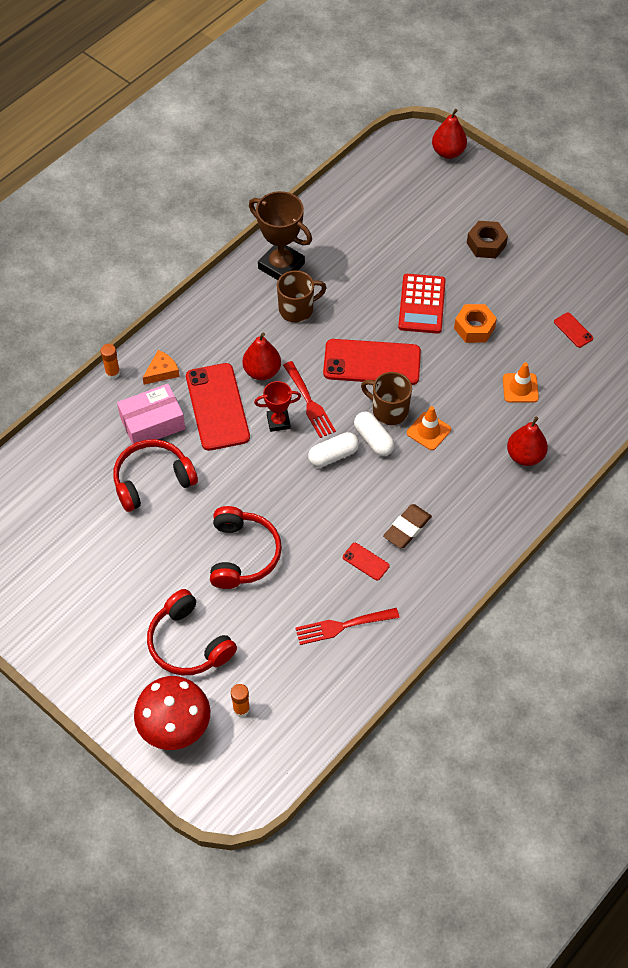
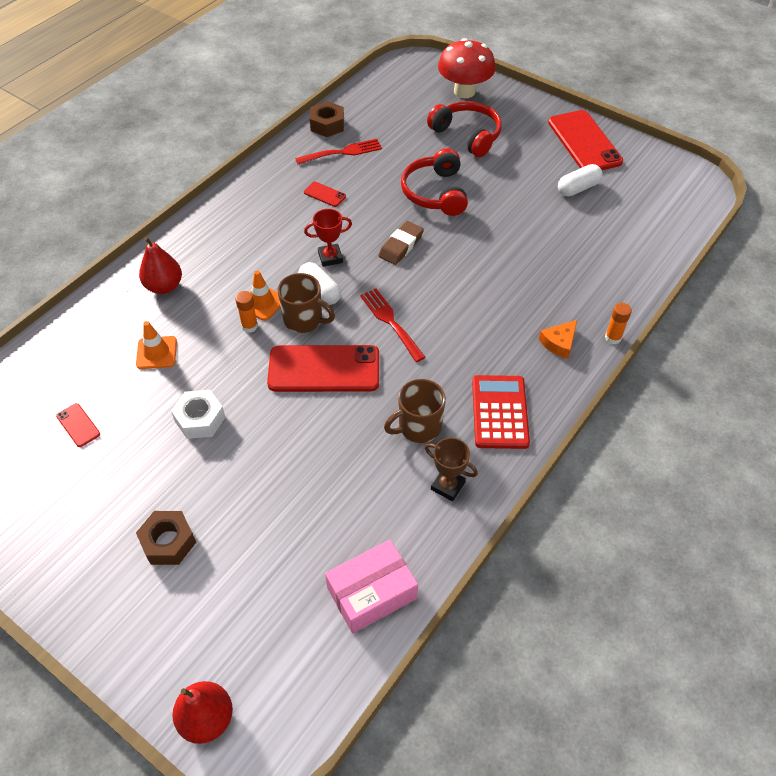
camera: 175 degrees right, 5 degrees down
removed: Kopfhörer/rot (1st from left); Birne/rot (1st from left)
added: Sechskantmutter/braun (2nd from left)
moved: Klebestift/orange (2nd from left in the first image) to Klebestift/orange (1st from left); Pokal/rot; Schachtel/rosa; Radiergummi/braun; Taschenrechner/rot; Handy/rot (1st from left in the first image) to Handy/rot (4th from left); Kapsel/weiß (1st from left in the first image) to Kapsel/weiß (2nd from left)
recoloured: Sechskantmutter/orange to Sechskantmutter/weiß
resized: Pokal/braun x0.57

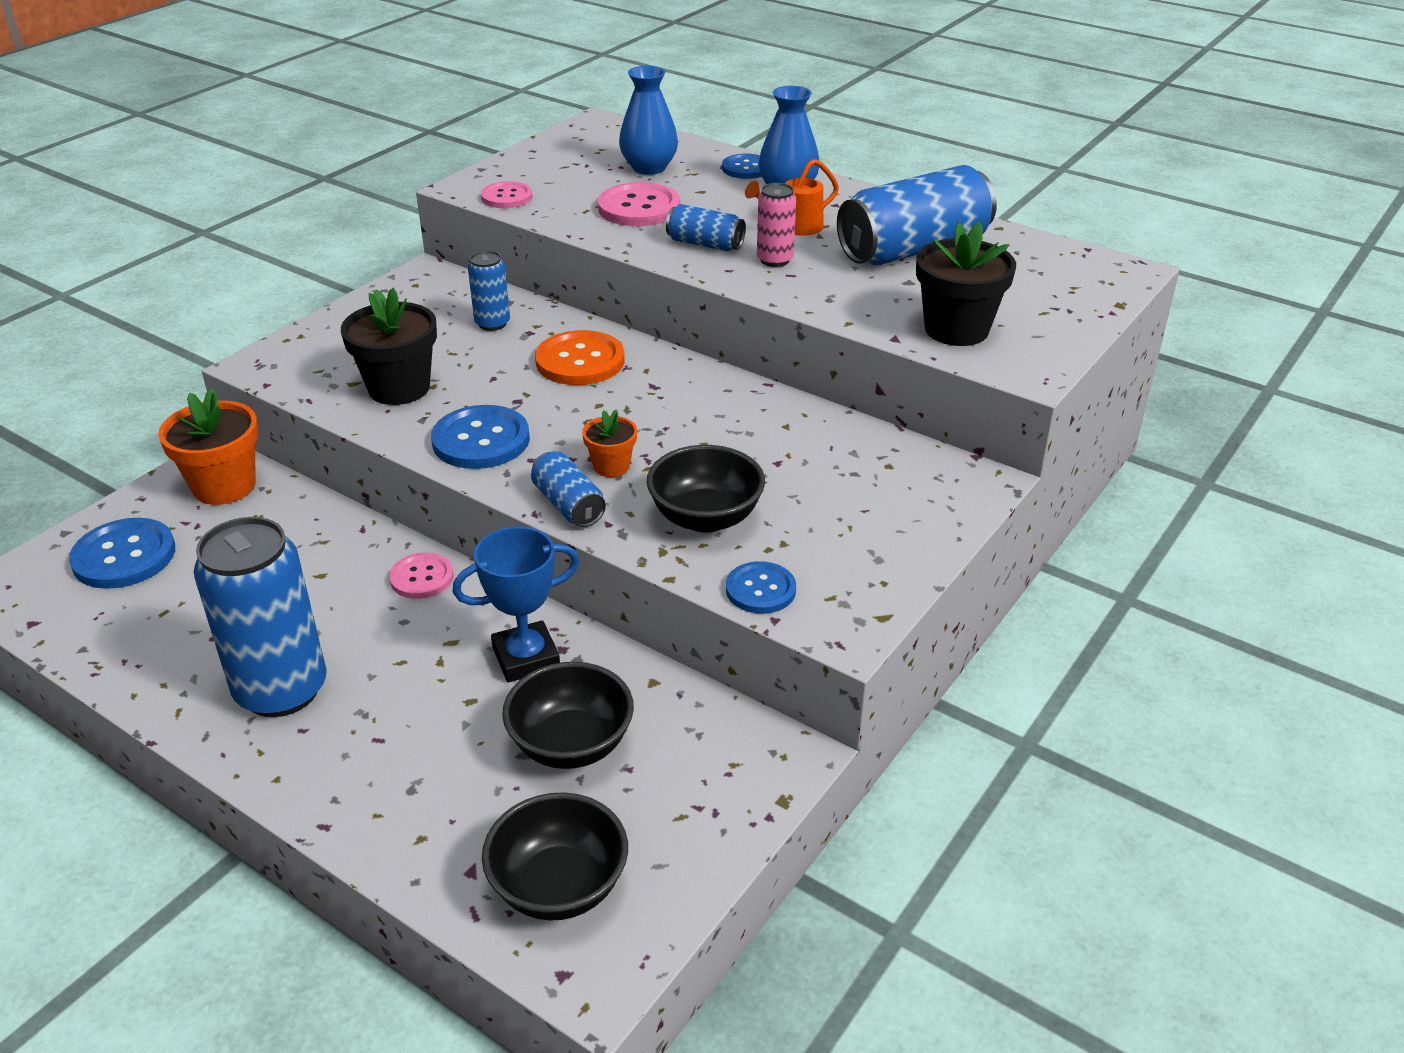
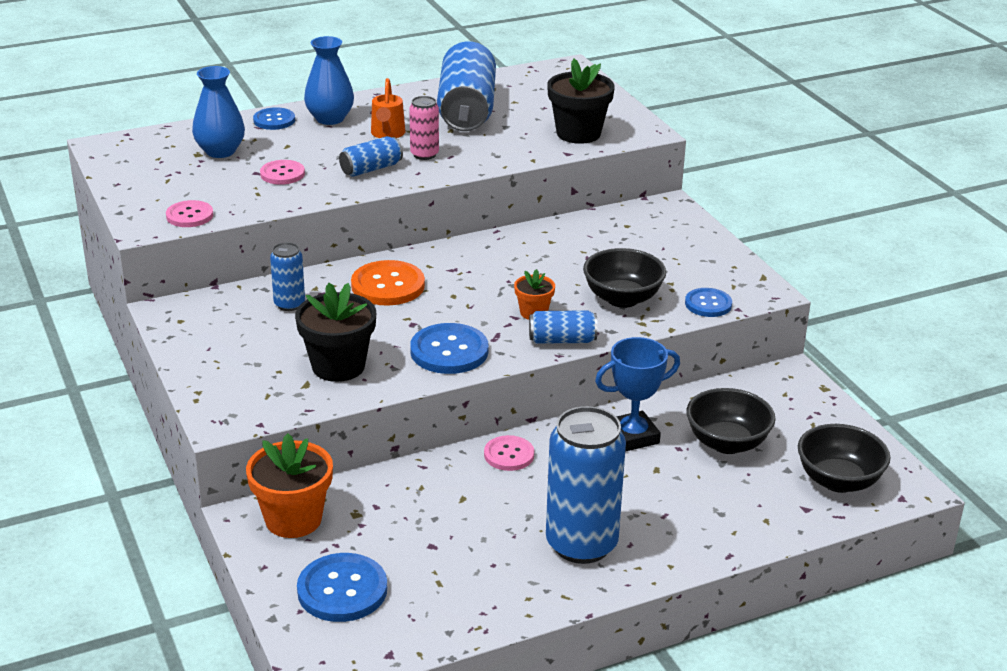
camera: 60 degrees left, 5 degrees down
turned: Pokal/blau 60 degrees clockwise
resized: Knopf/rosa (3rd from left in the first image) x0.63

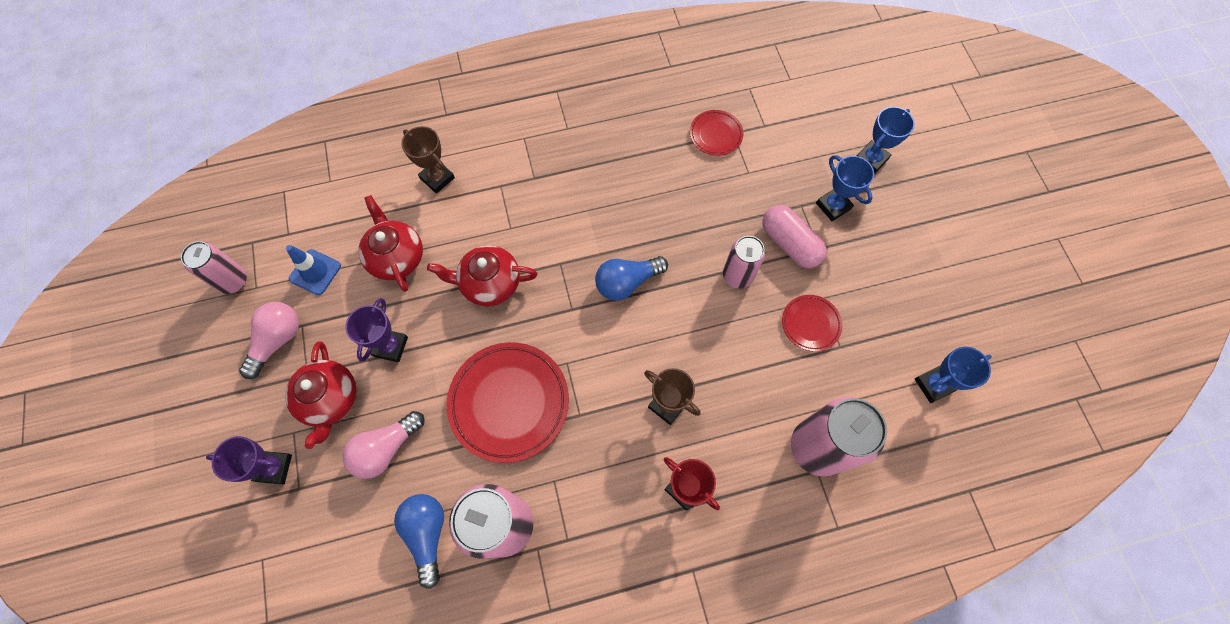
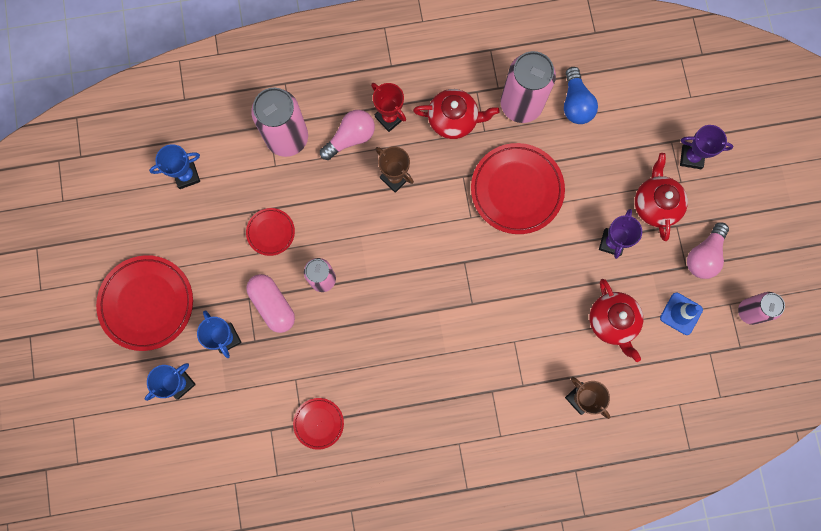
camera: 175 degrees left, 10 degrees up
removed: Glühbirne/blau (2nd from left)
added: Teller/rot (1st from left)
moved: Glühbirne/rosa (2nd from left in the first image) to Glühbirne/rosa (1st from left); Teekanne/rot (3rd from left in the first image) to Teekanne/rot (1st from left)

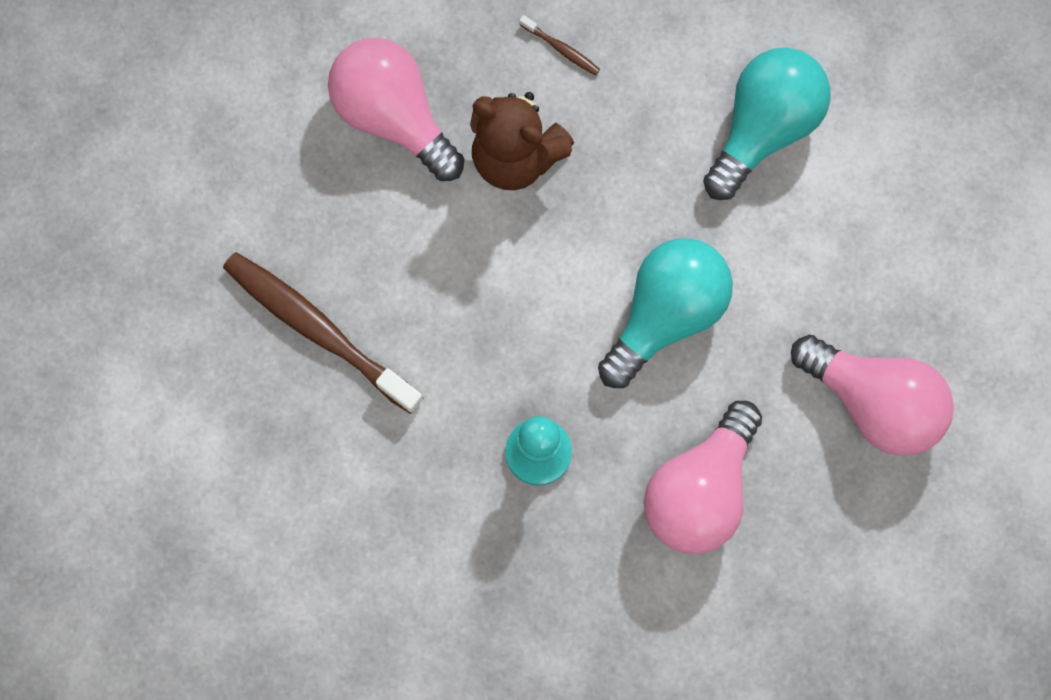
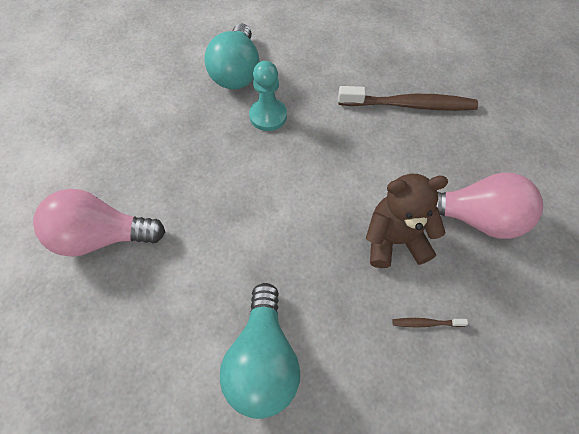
camera: 145 degrees right, 15 degrees down
removed: Glühbirne/rosa (2nd from left)
moved: Glühbirne/türkis (1st from left)

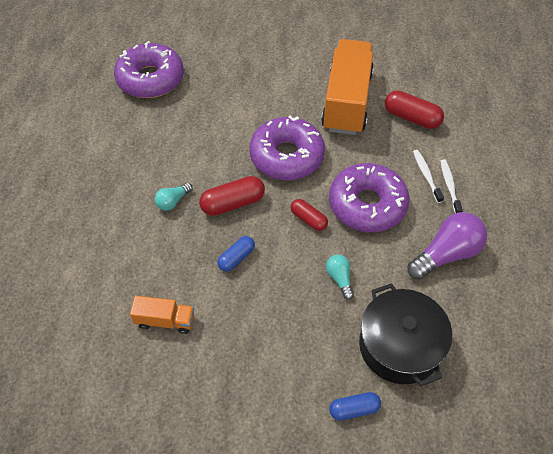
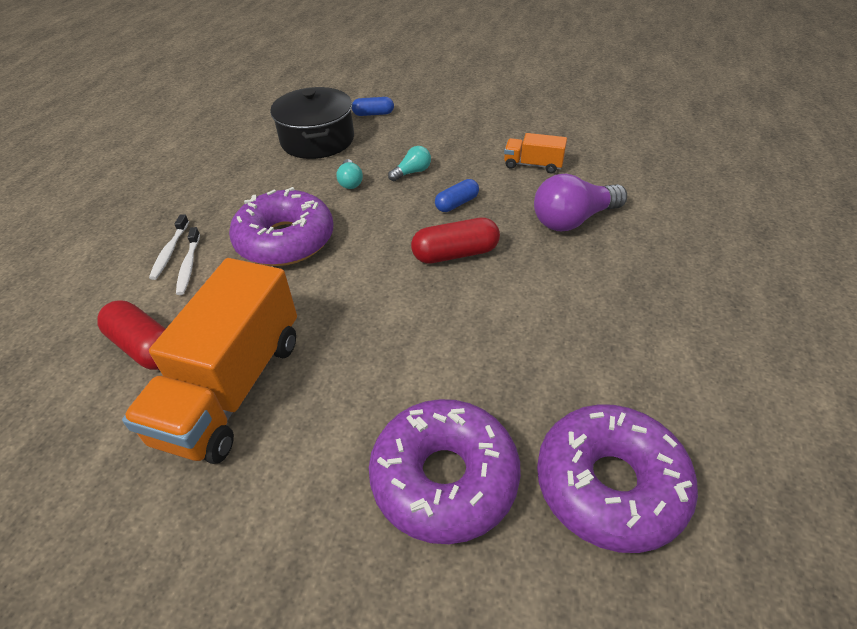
camera: 170 degrees left, 10 degrees down
removed: Kapsel/rot (2nd from left)
moved: Donut/lila (2nd from left); Glühbirne/türkis (1st from left in the first image) to Glühbirne/türkis (2nd from left); Glühbirne/lila

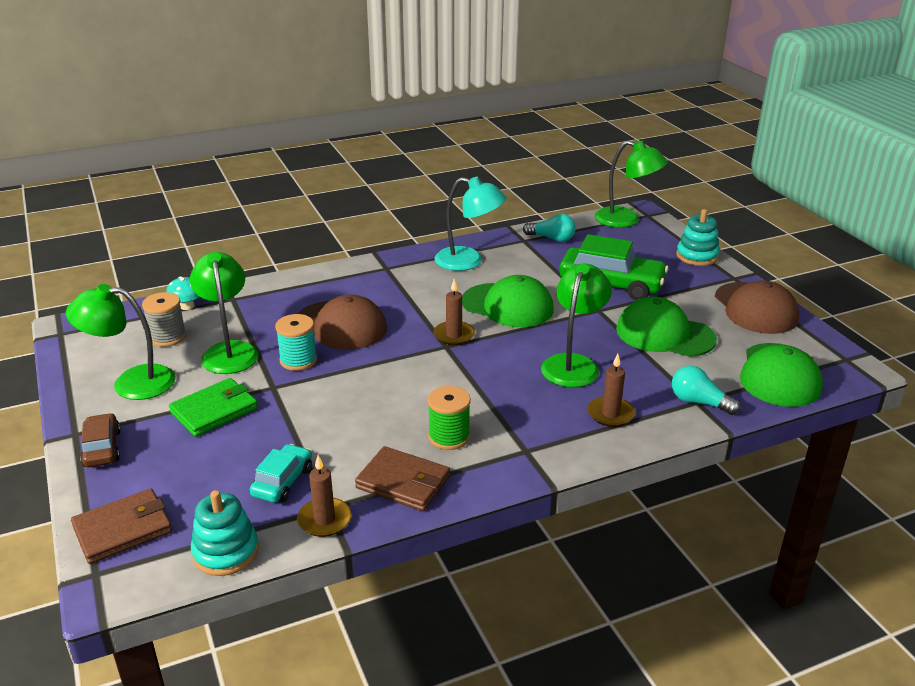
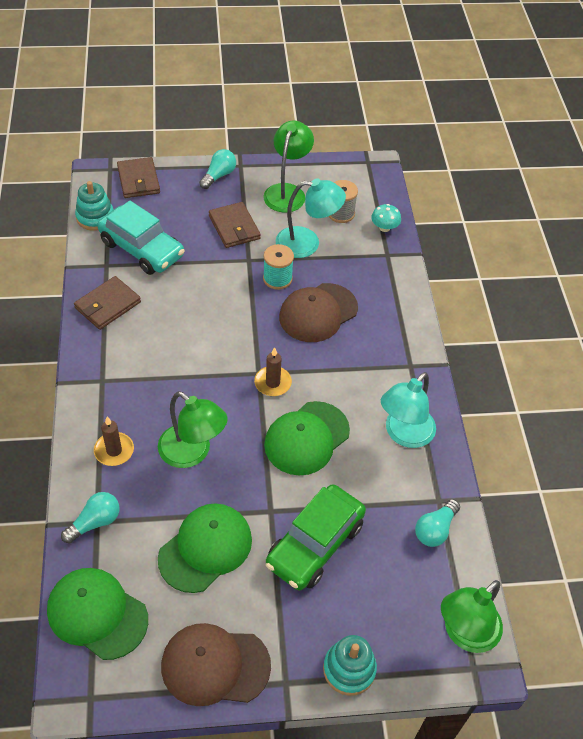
camera: 105 degrees right, 20 degrees up
removed: Kerze/braun (1st from left); Garnrolle/grün
replaced: Auto/braun to Glühbirne/türkis (2nd from left)
recoloured: Geldbörse/grün to Geldbörse/braun (3rd from left); Lampe/grün (2nd from left) to Lampe/türkis (1st from left)
resized: Auto/türkis x1.84

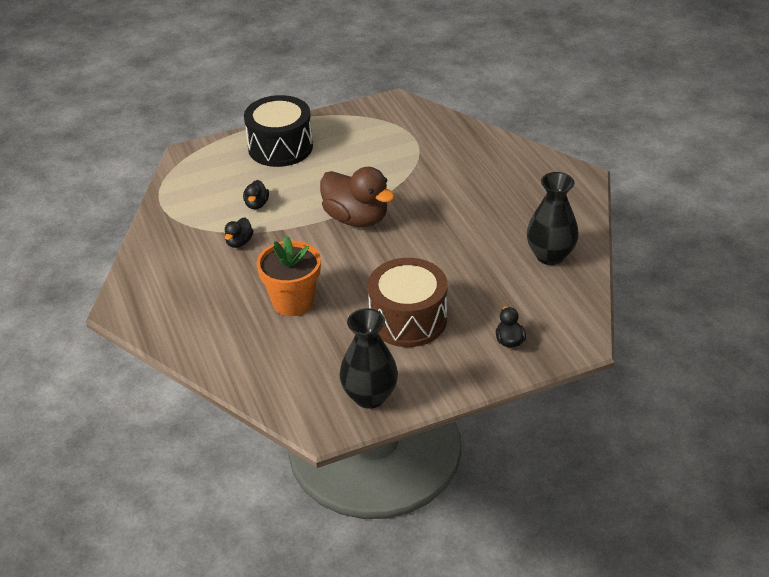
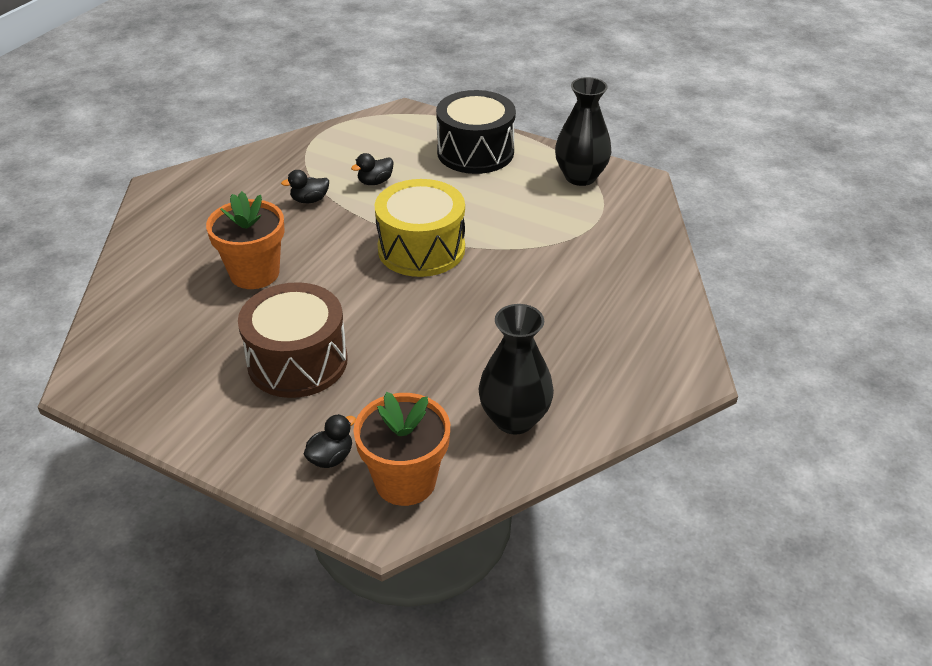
camera: 50 degrees right, 0 degrees up
added: Blumentopf/orange (2nd from left)
moved: Vase/schwarz (1st from left in the first image) to Vase/schwarz (2nd from left)
replaced: Ente/braun to Trommel/gelb

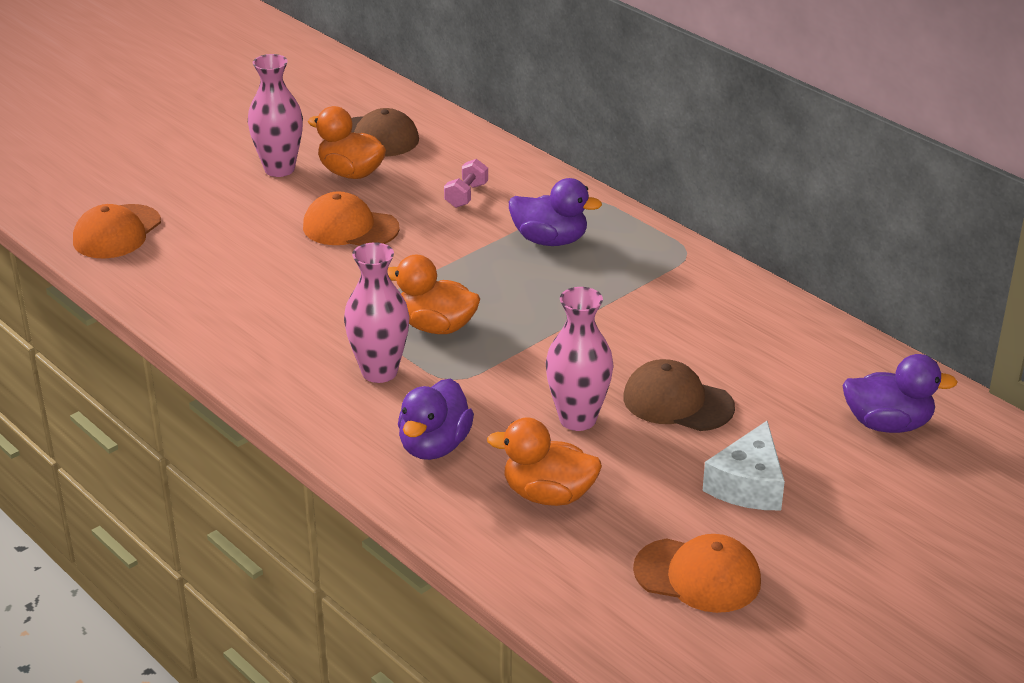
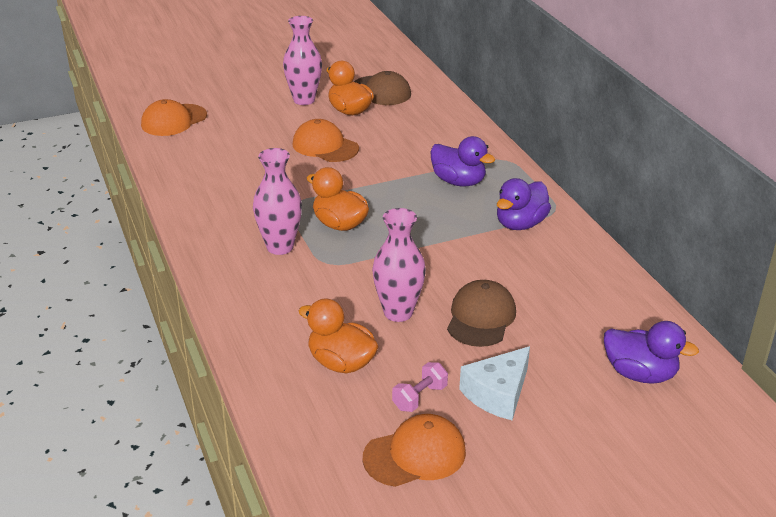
camera: 20 degrees right, 0 degrees up
moved: Hantel/rosa; Ente/lila (1st from left in the first image) to Ente/lila (2nd from left)
turned: Kappe/orange (3rd from left) 60 degrees counterclockwise; Kappe/braun (2nd from left) 60 degrees clockwise

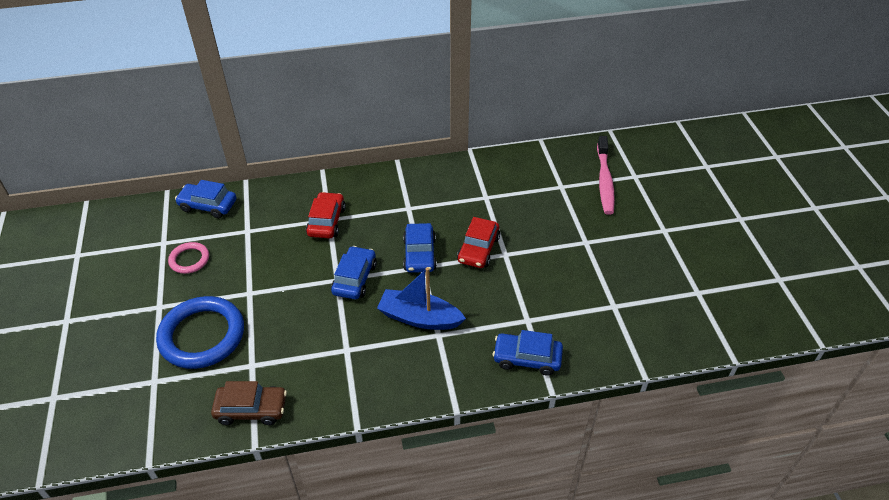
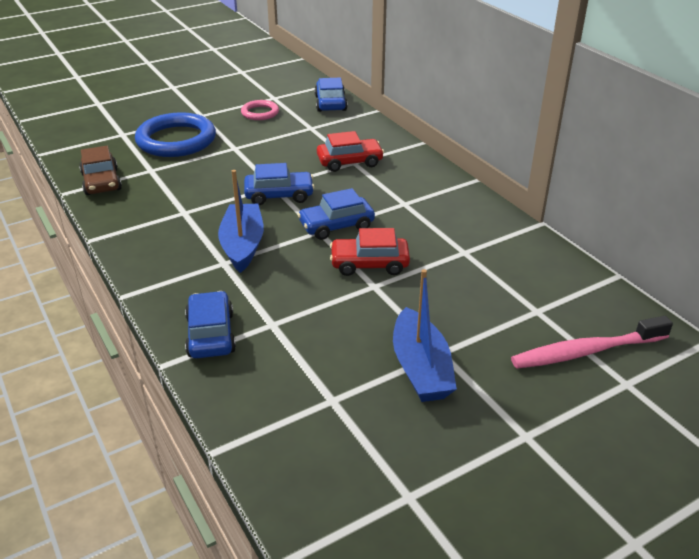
camera: 70 degrees right, 10 degrees down
added: Boot/blau (2nd from left)

